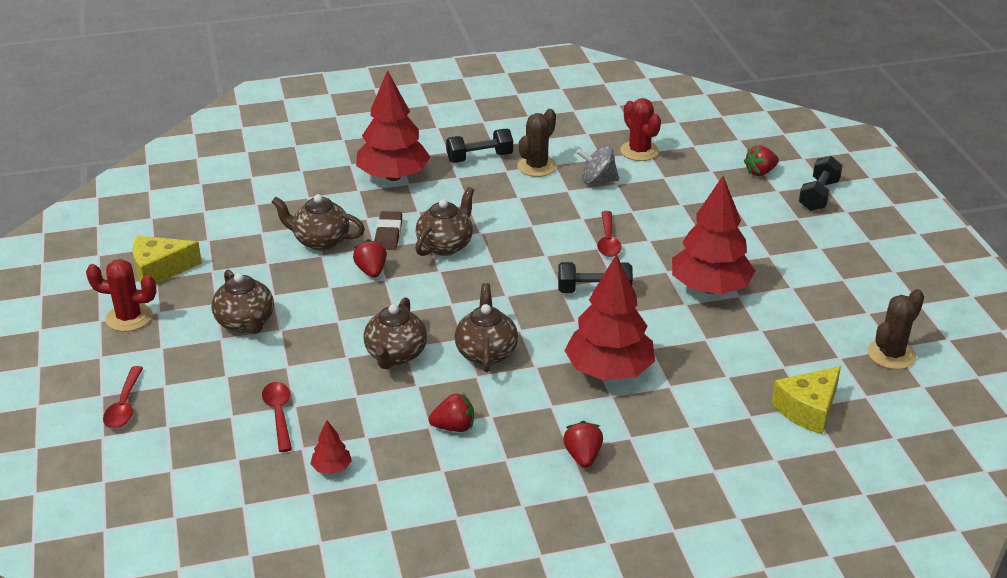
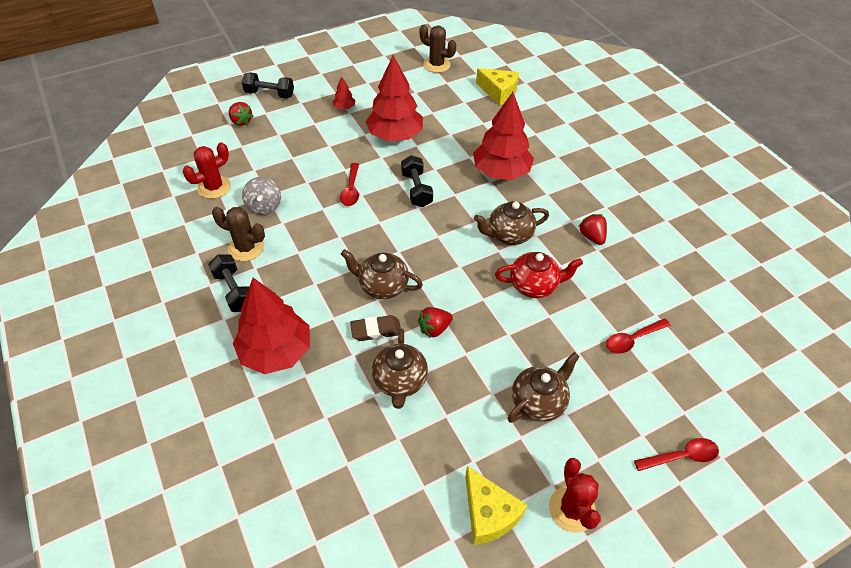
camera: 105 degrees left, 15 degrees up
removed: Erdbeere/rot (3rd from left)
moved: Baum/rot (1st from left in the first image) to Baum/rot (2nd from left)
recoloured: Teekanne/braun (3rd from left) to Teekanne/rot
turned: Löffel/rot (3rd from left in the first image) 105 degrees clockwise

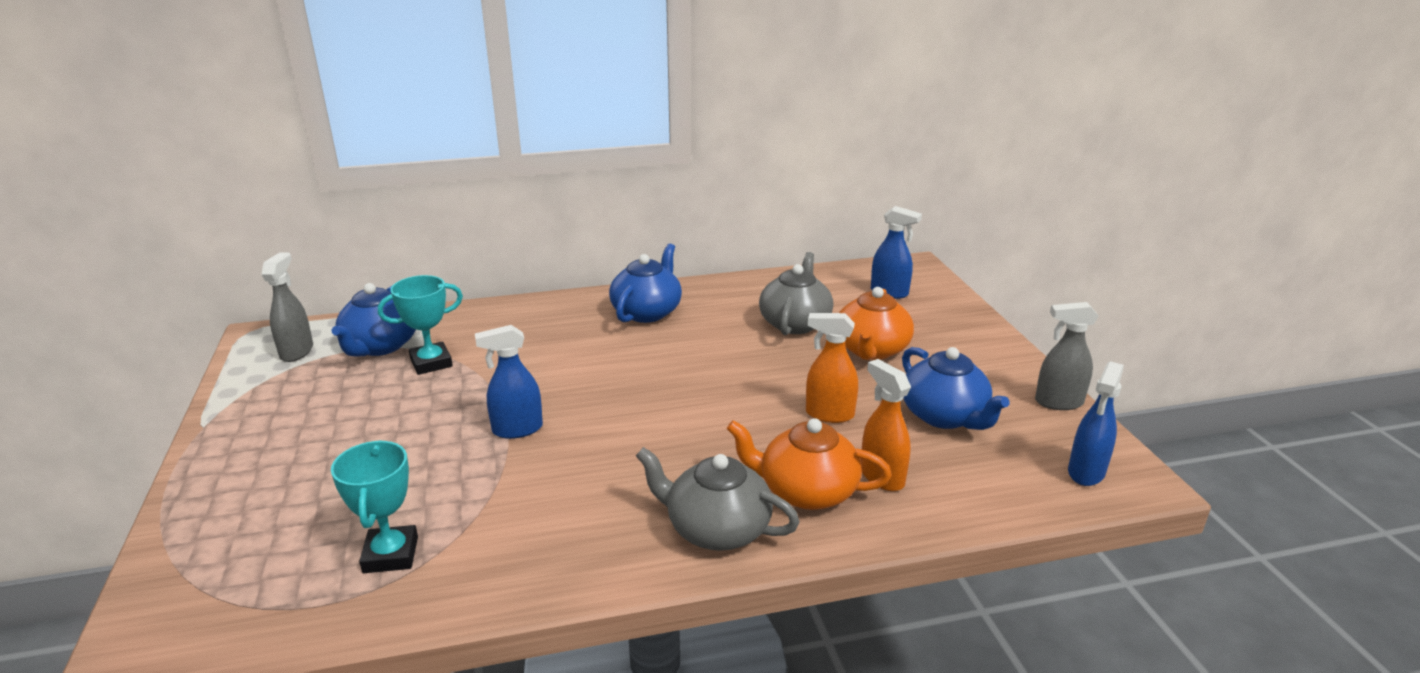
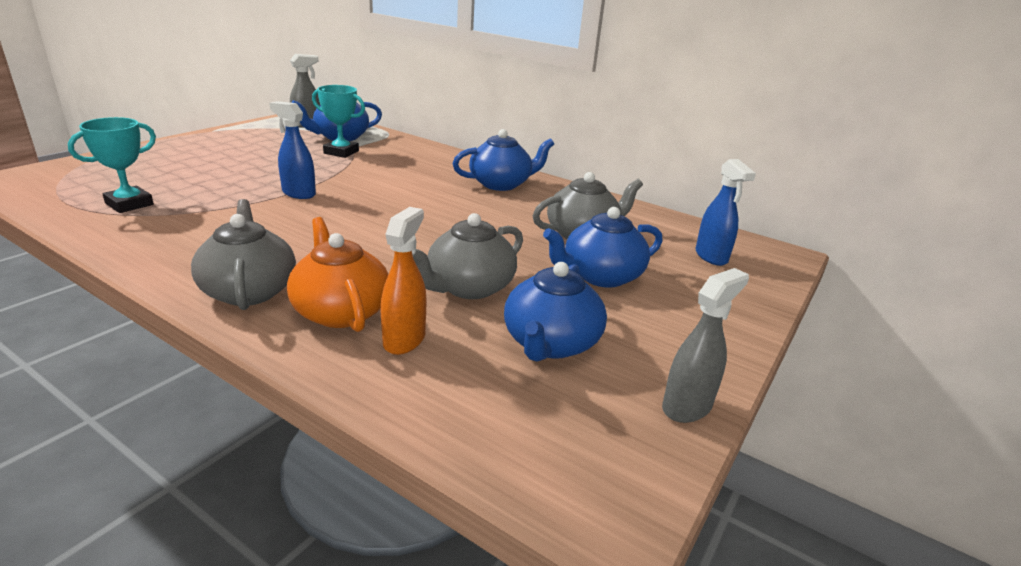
camera: 45 degrees right, 0 degrees up
removed: Sprühflasche/blau (3rd from left)
replaced: Sprühflasche/orange (1st from left) to Teekanne/grau (2nd from left)
recoloured: Teekanne/orange (2nd from left) to Teekanne/blau (4th from left)
turned: Sprühflasche/grau (2nd from left) 90 degrees clockwise

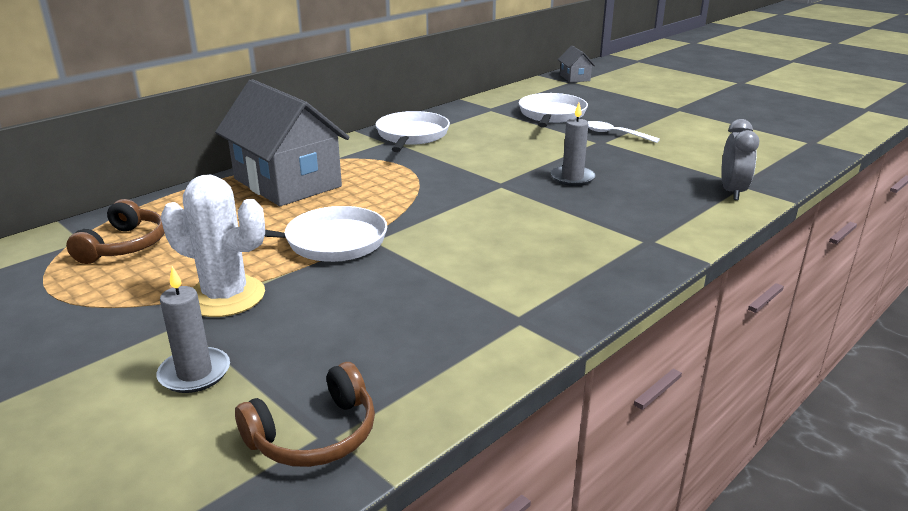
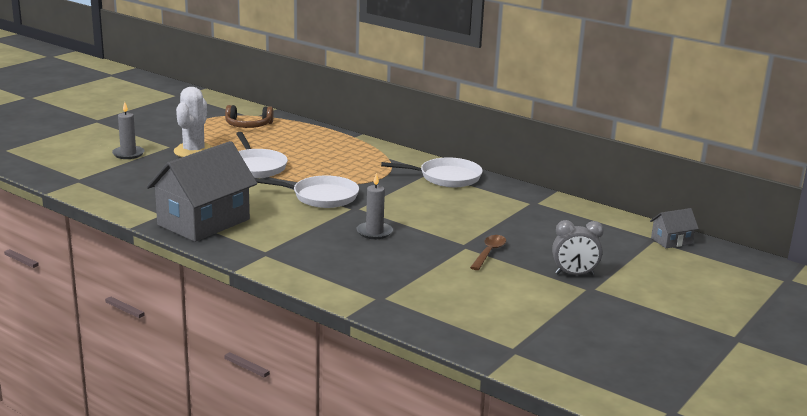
camera: 80 degrees right, 5 degrees down
removed: Kopfhörer/braun (2nd from left)
moved: Haus/grau (1st from left); Pfanne/weiß (3rd from left in the first image) to Pfanne/weiß (2nd from left); Wecker/grau
recoloured: Löffel/weiß to Löffel/braun

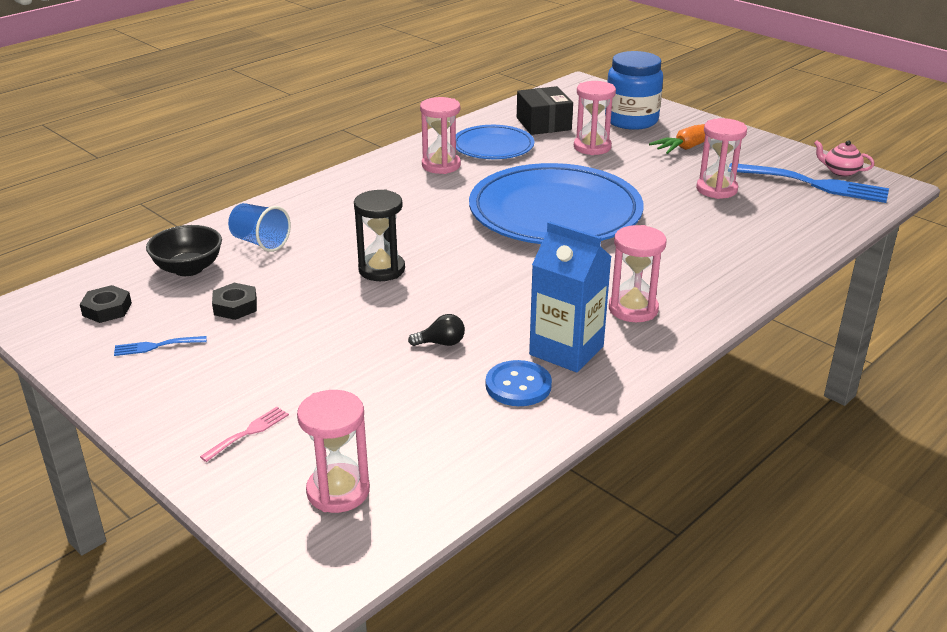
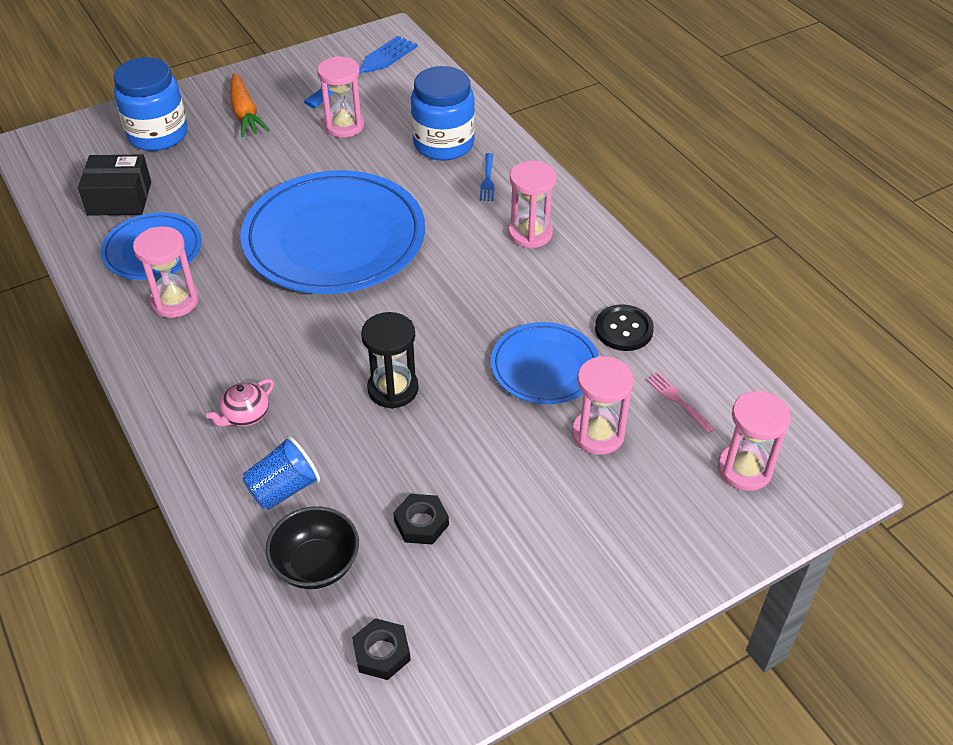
camera: 75 degrees left, 15 degrees up
removed: Getränkekarton/blau
added: Einmachglas/blau (2nd from left)
moved: Teekanne/rosa; Gabel/blau (1st from left in the first image) to Gabel/blau (2nd from left); Sanduhr/rosa (3rd from left in the first image) to Sanduhr/rosa (4th from left); Gabel/rosa
replaced: Glühbirne/schwarz to Teller/blau (3rd from left)
recoloured: Knopf/blau to Knopf/schwarz

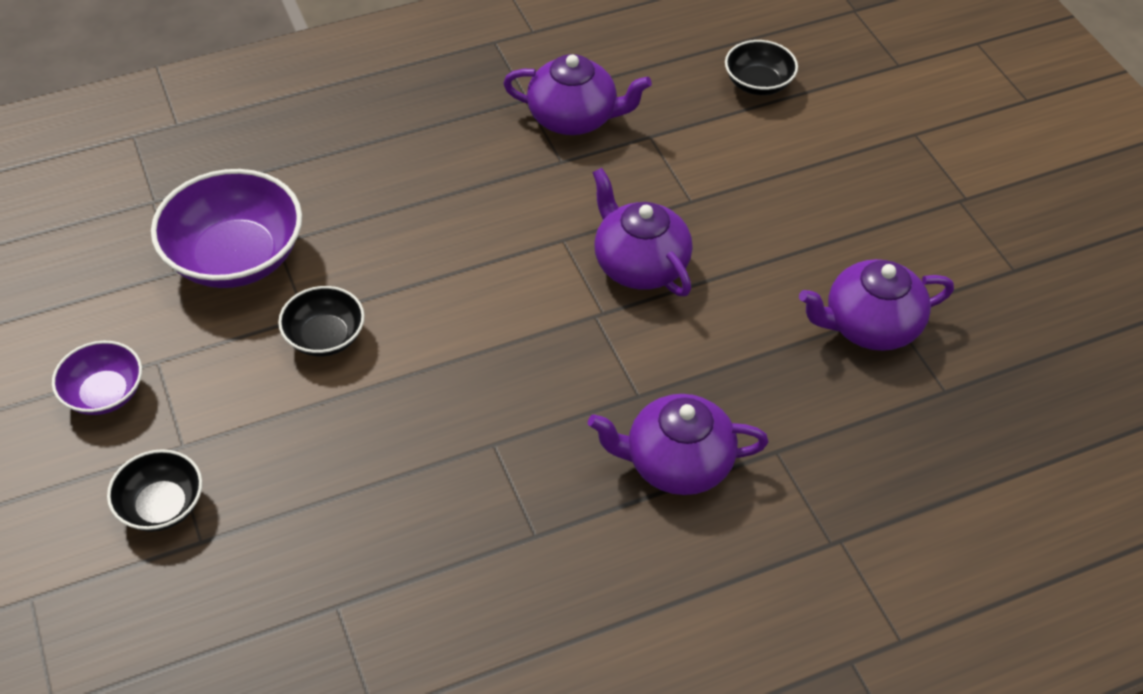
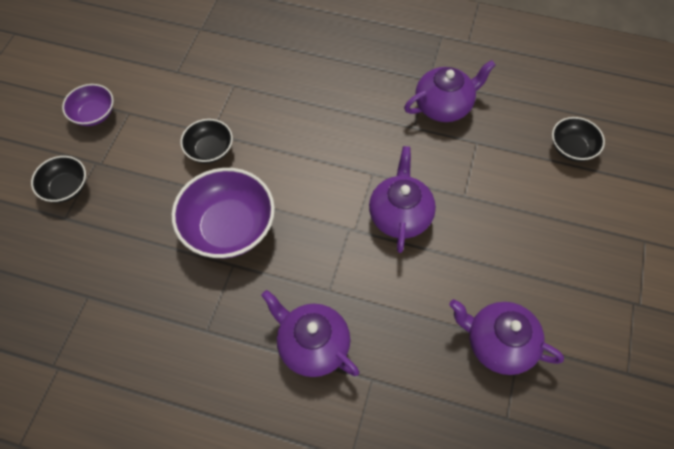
camera: 40 degrees right, 10 degrees up
moved: Schüssel/lila (2nd from left)
turned: Teekanne/lila (1st from left in the first image) 75 degrees counterclockwise

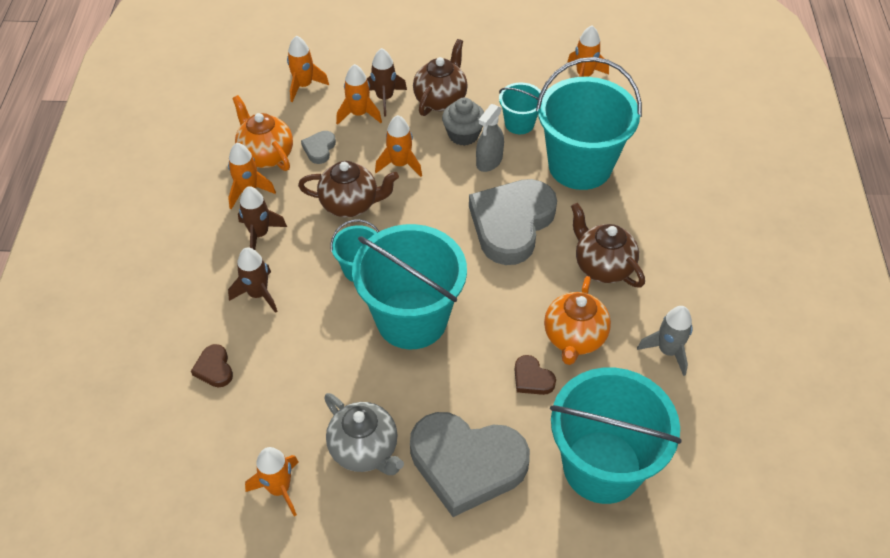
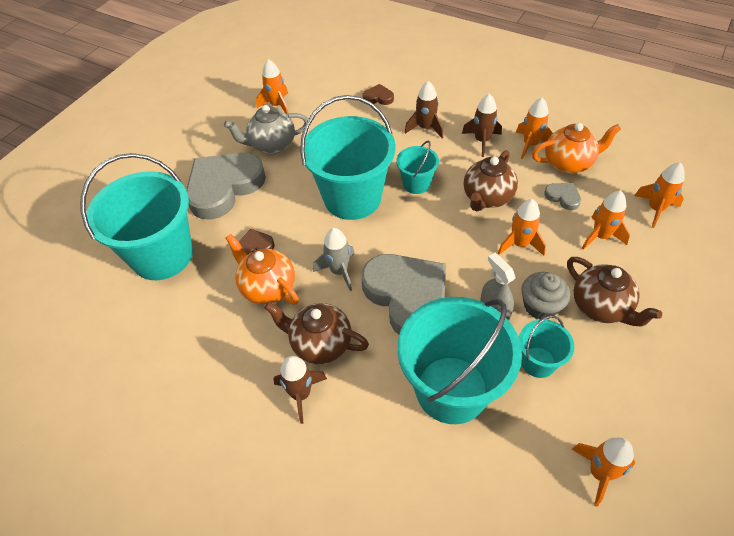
camera: 120 degrees right, 0 degrees up
moved: Rakete/braun (3rd from left in the first image) to Rakete/braun (1st from left); Rakete/grau
turned: Teekanne/braun (3rd from left in the first image) 150 degrees counterclockwise

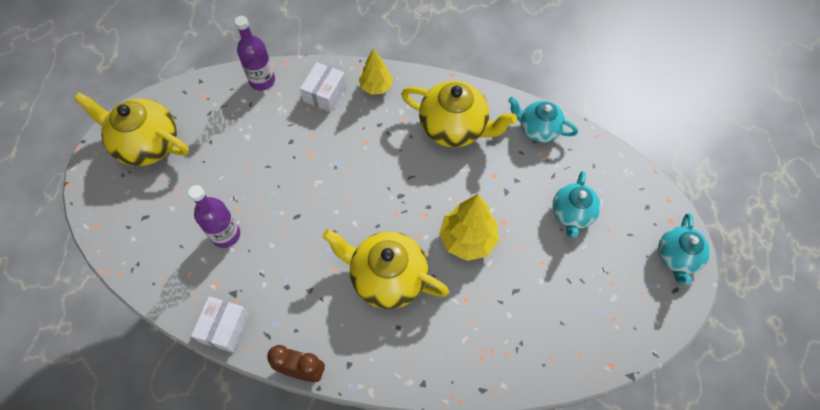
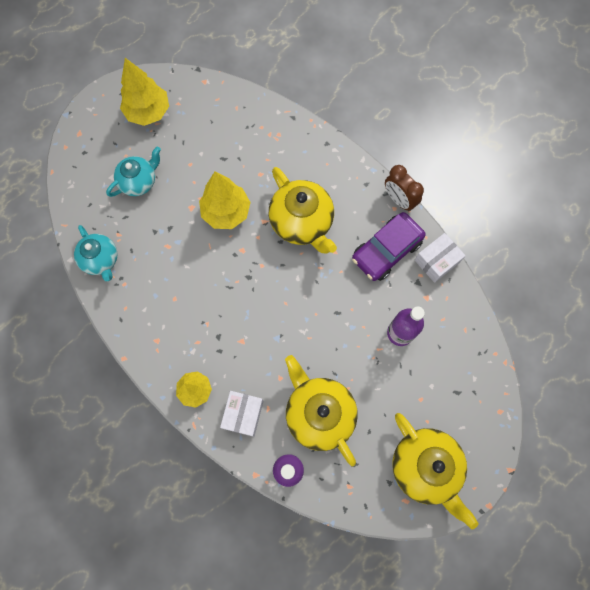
camera: 145 degrees left, 10 degrees up
removed: Teekanne/türkis (3rd from left)
added: Baum/gelb (1st from left); Auto/lila
moved: Teekanne/gelb (3rd from left in the first image) to Teekanne/gelb (2nd from left)
turned: Schachtel/weiß (2nd from left in the first image) 45 degrees counterclockwise

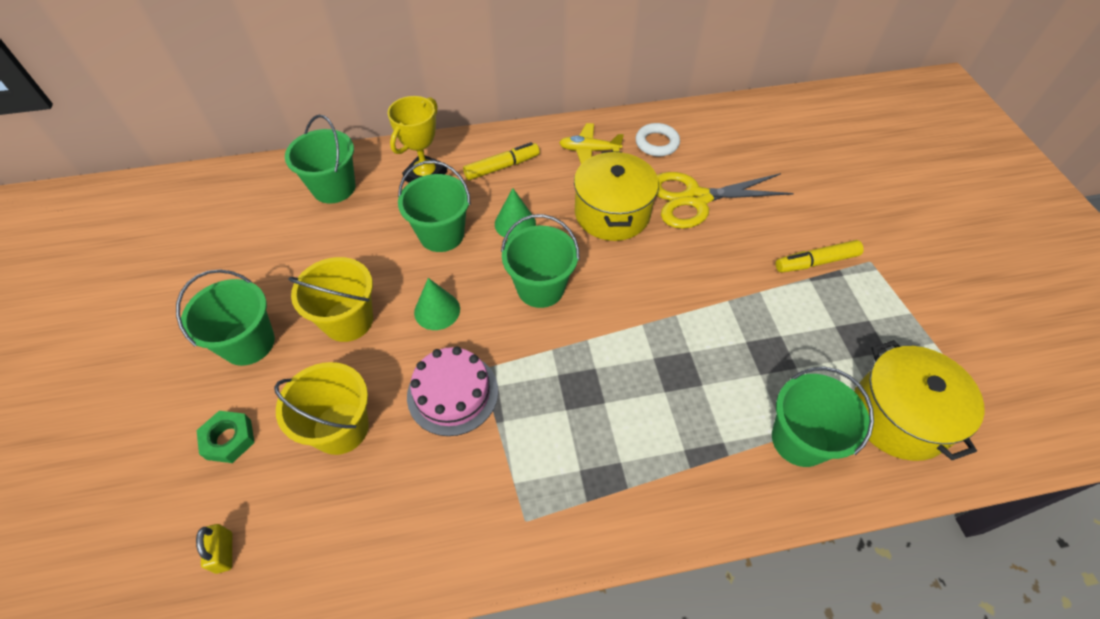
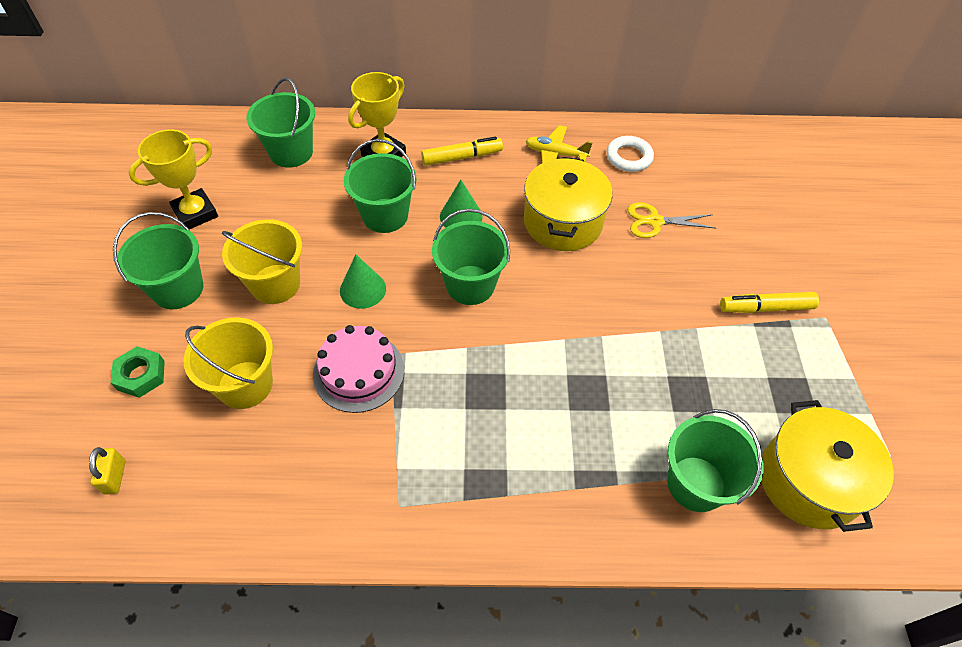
camera: 10 degrees right, 0 degrees up
added: Pokal/gelb (1st from left)
resized: Schere/gelb x0.58

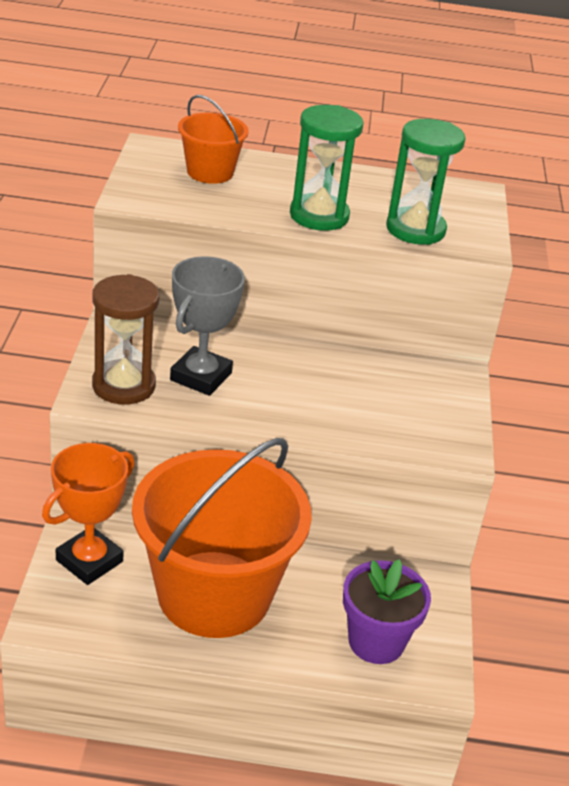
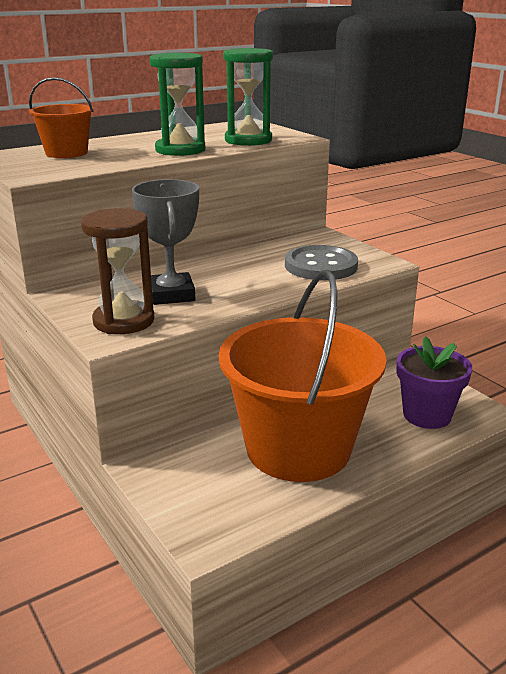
camera: 35 degrees left, 10 degrees down
removed: Pokal/orange
added: Knopf/grau

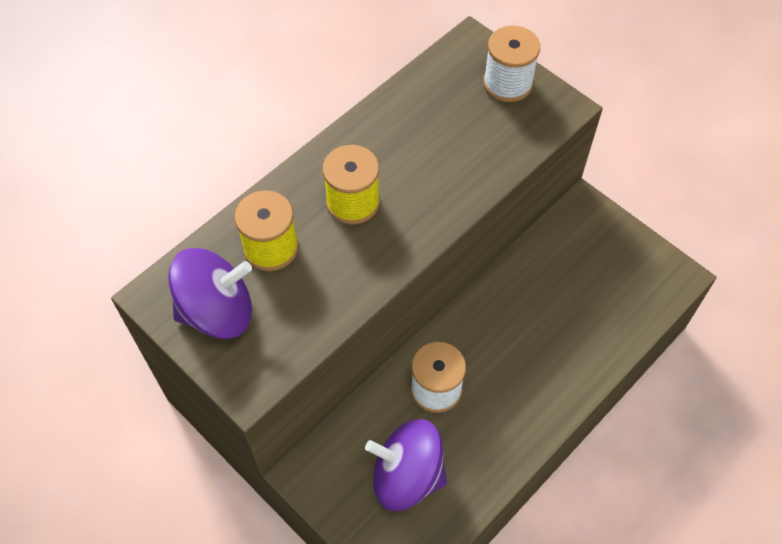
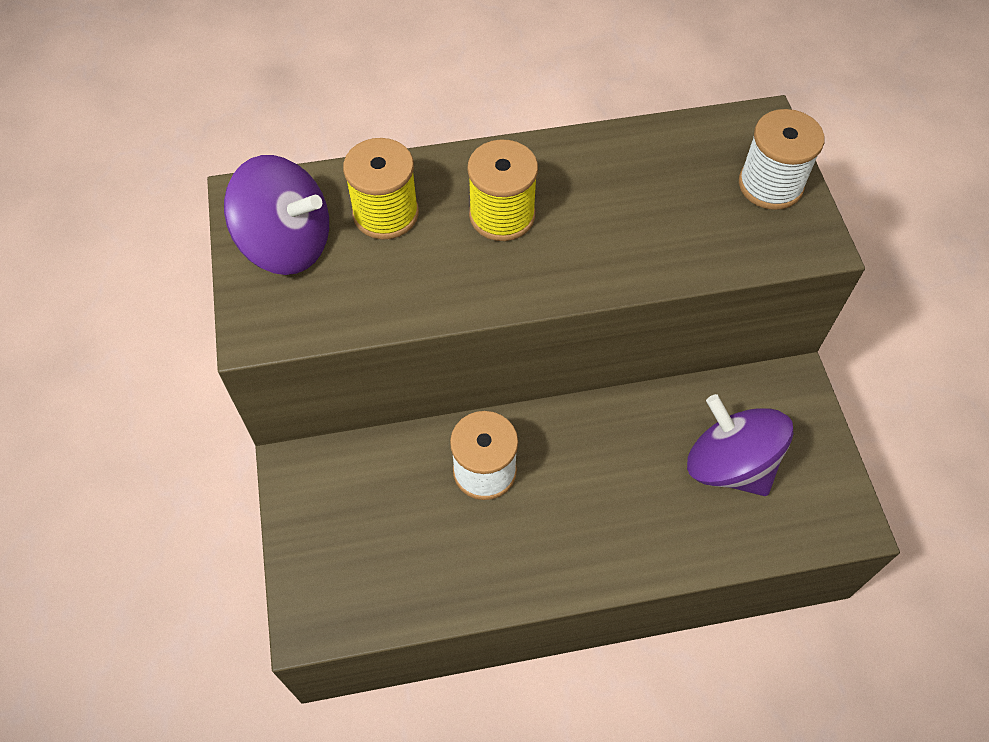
camera: 35 degrees right, 0 degrees up
moved: Kreisel/lila (2nd from left)

